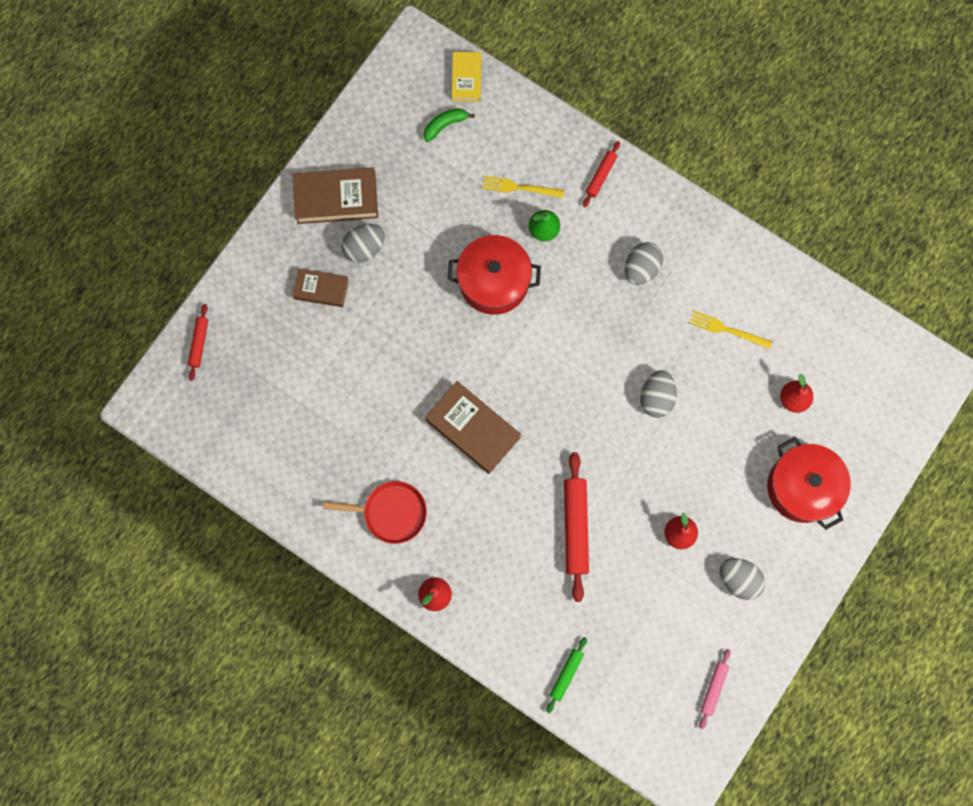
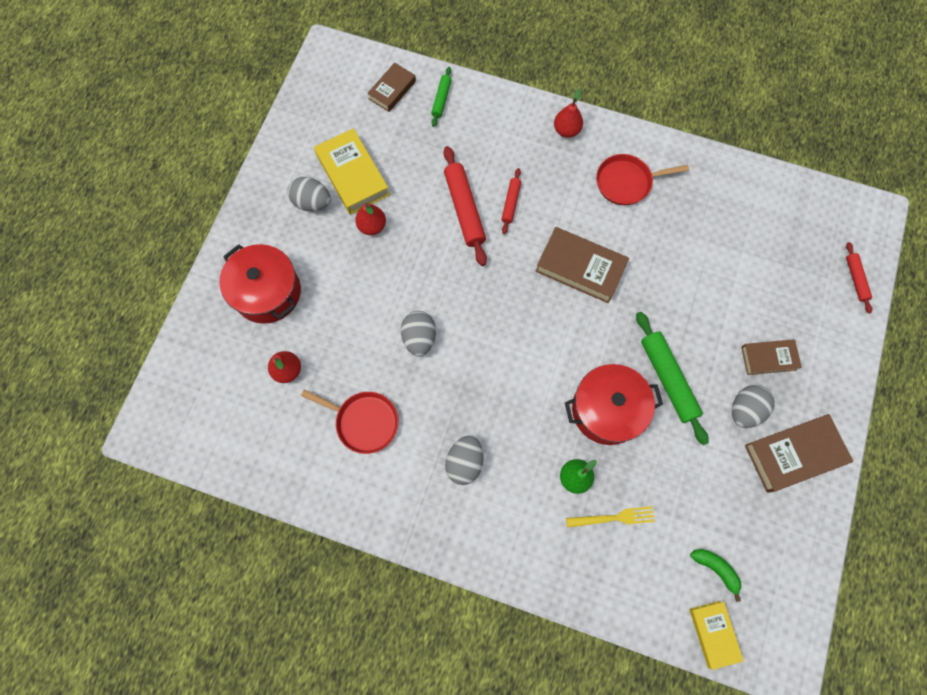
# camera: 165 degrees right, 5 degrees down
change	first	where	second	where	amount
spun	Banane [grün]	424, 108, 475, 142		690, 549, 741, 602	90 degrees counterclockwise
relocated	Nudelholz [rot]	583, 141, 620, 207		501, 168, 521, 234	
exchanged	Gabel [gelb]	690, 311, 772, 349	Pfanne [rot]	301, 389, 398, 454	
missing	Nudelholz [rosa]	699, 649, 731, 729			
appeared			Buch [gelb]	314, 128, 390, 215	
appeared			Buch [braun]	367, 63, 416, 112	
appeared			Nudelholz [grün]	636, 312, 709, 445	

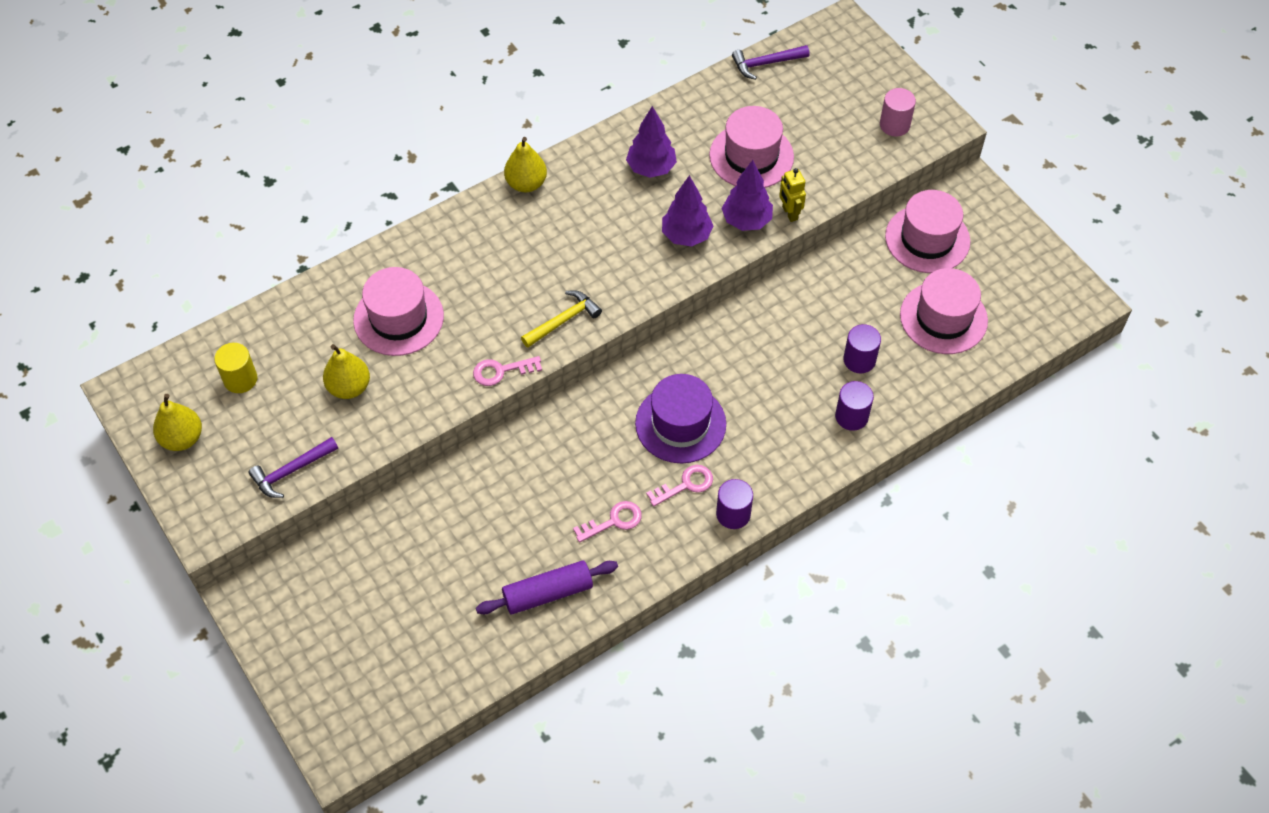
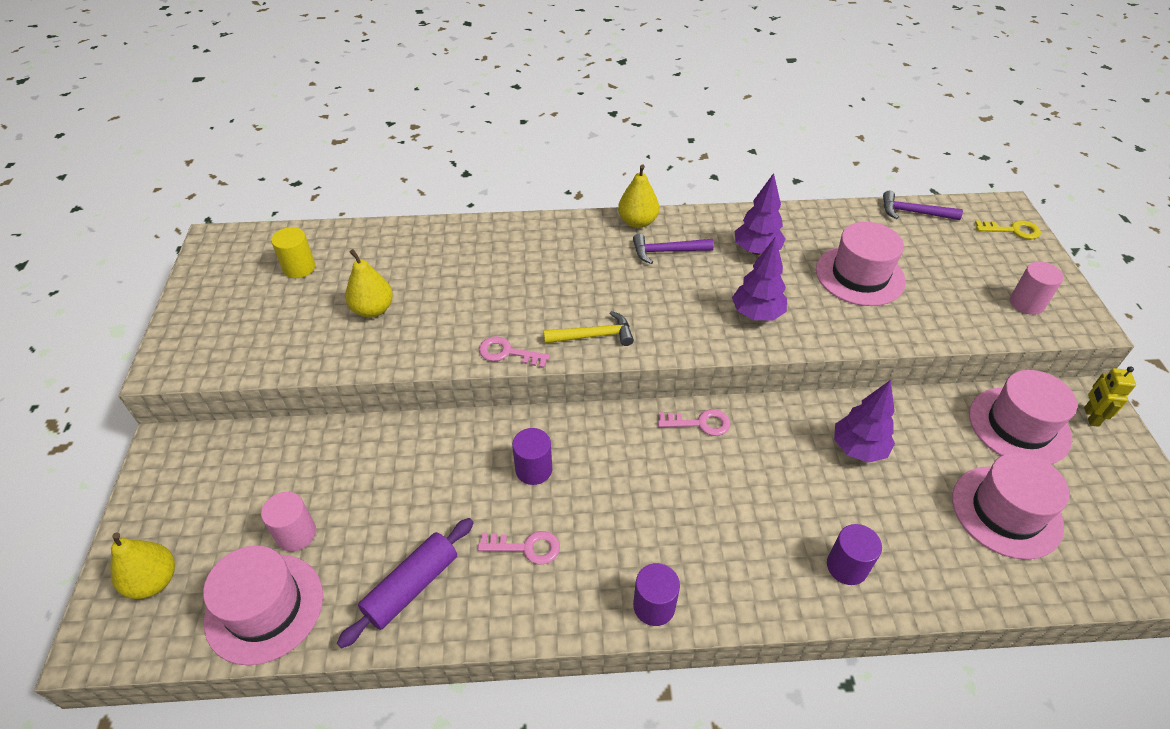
# camera: 30 degrees right, 10 degrees down
change	first	where	second	where	amount
relocated	Birne [gelb]	153, 394, 202, 451		111, 532, 175, 599	
relocated	Hammer [lila]	248, 437, 338, 498		633, 234, 714, 264	
relocated	Hut [rosa]	353, 267, 444, 356		203, 545, 323, 665	
spun	Nudelholz [lila]	476, 560, 618, 614		337, 518, 474, 648	60 degrees counterclockwise
missing	Hut [lila]	635, 374, 726, 464			
relocated	Schlüssel [rosa]	646, 465, 713, 507		658, 409, 730, 436	
relocated	Baum [lila]	721, 160, 773, 231		834, 380, 895, 463	
relocated	Roboter [gelb]	779, 168, 806, 222		1084, 366, 1136, 427	
relocated	Vollzylinder [lila]	843, 324, 881, 373		512, 428, 552, 485	
appeared			Vollzylinder [rosa]	261, 492, 316, 552	
appeared			Schlüssel [gelb]	975, 220, 1041, 239	

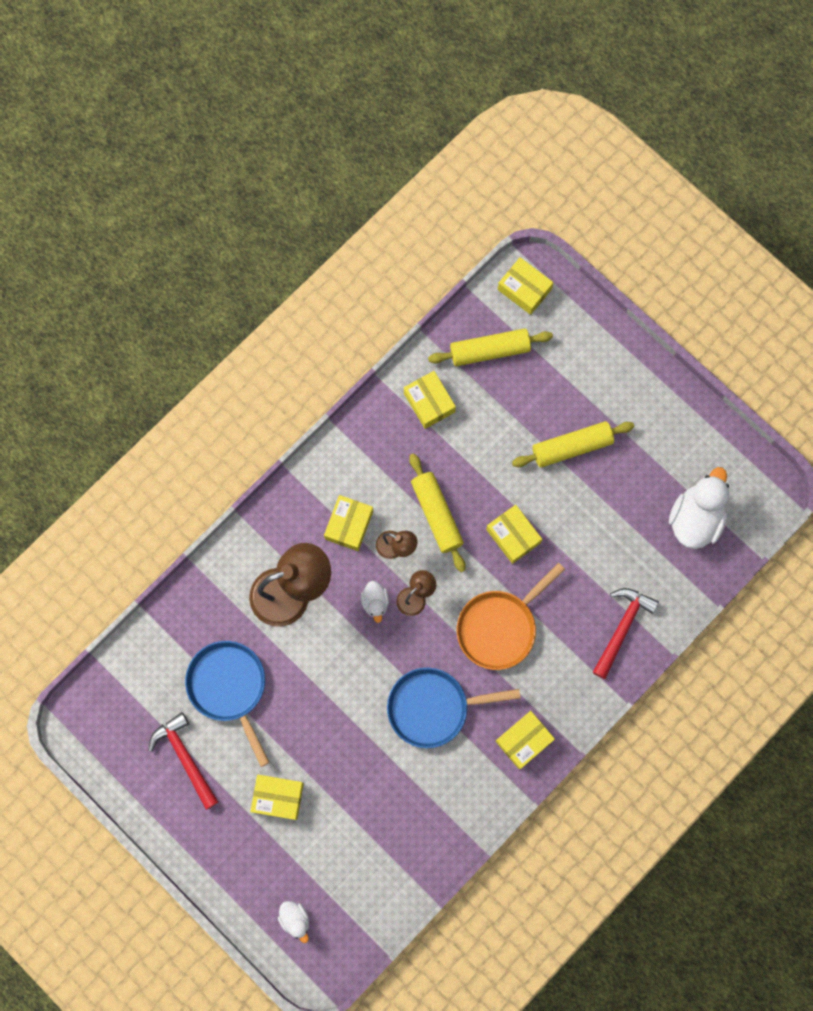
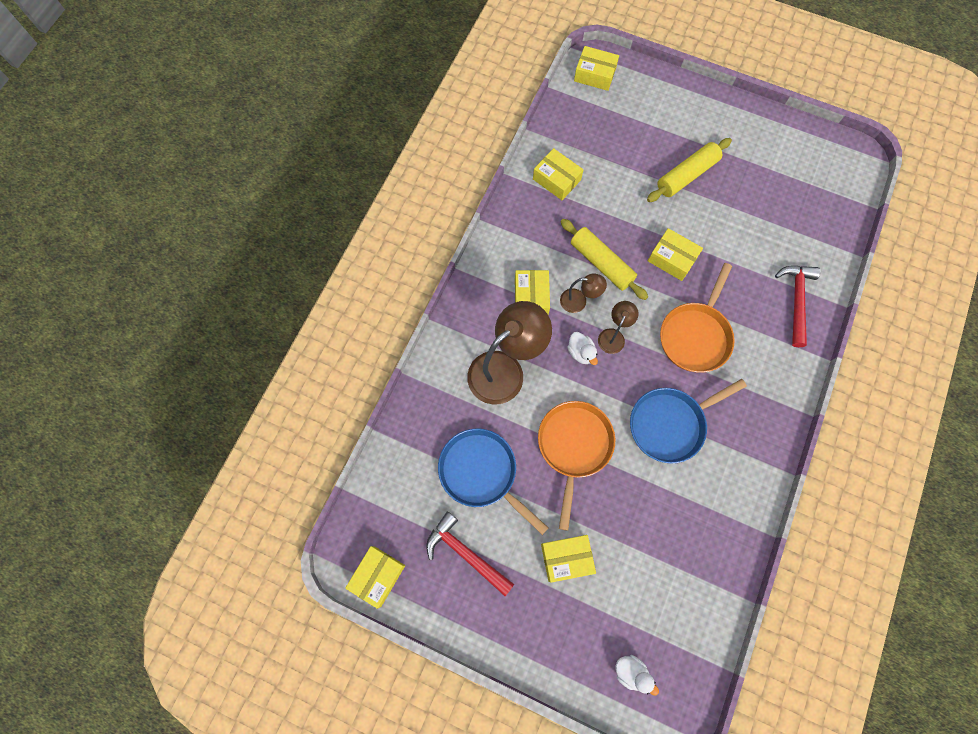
# camera: 20 degrees left, 5 degrees down
change	first	where	second	where	amount
missing	Nudelholz [gelb]	428, 328, 553, 366			
relocated	Schachtel [gelb]	495, 711, 555, 769		345, 546, 405, 609	
missing	Ente [weiß]	669, 467, 729, 549			
appeared			Pfanne [orange]	538, 401, 615, 531	

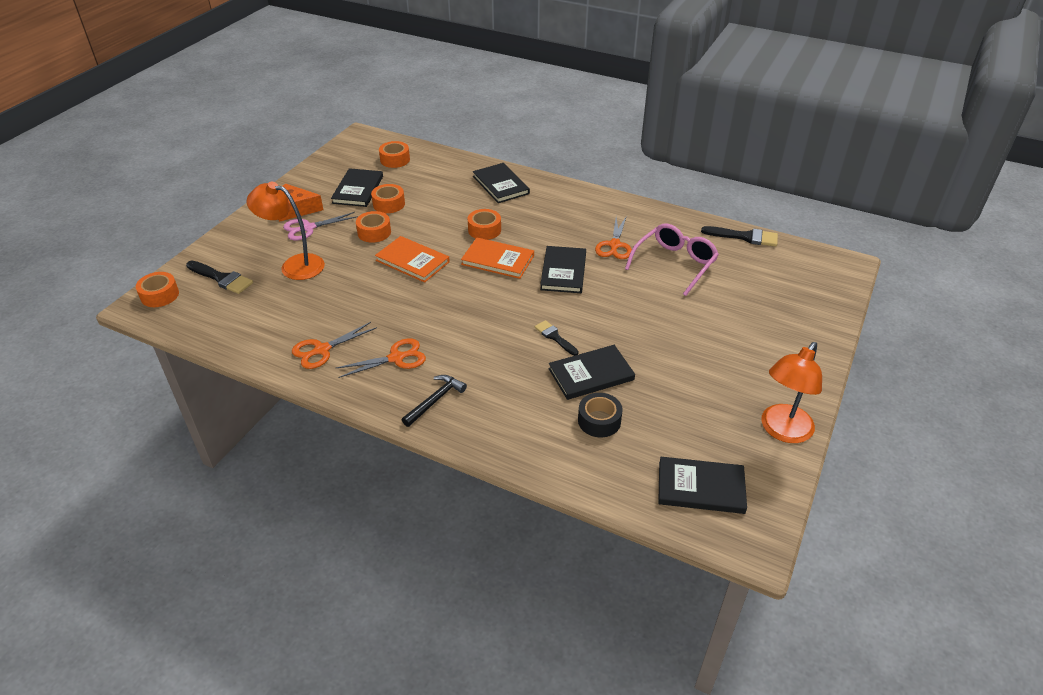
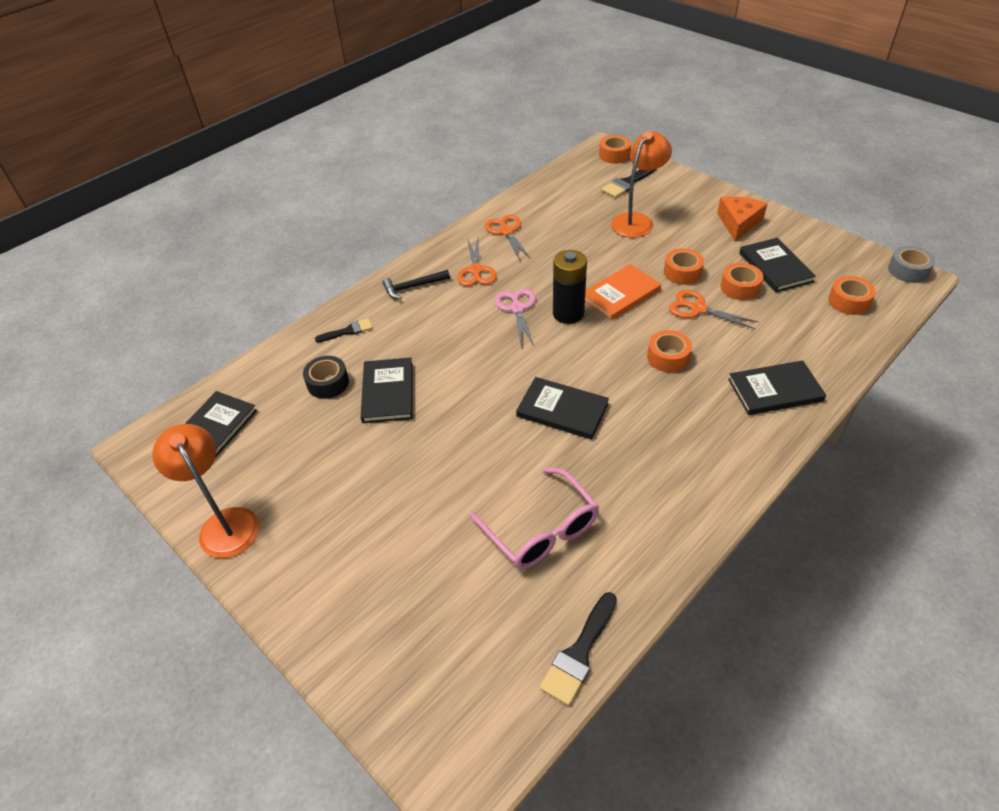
# camera: 110 degrees right, 5 degrees up
change	first	where	second	where	amount
relocated	Schere [rosa]	283, 212, 358, 241		495, 289, 536, 348	
spun	Buch [schwarz]	331, 168, 383, 207		739, 238, 816, 292	45 degrees clockwise
spun	Hammer [schwarz]	402, 375, 467, 427		382, 270, 450, 299	105 degrees clockwise
missing	Buch [orange]	461, 237, 534, 279			
relocated	Pinsel [schwarz]	535, 320, 579, 356		315, 318, 373, 342	
relocated	Schere [orange]	595, 217, 632, 259		669, 290, 758, 329	
appeared			Batterie [schwarz]	553, 250, 587, 324	
appeared			Klebeband [grau]	888, 246, 935, 283	

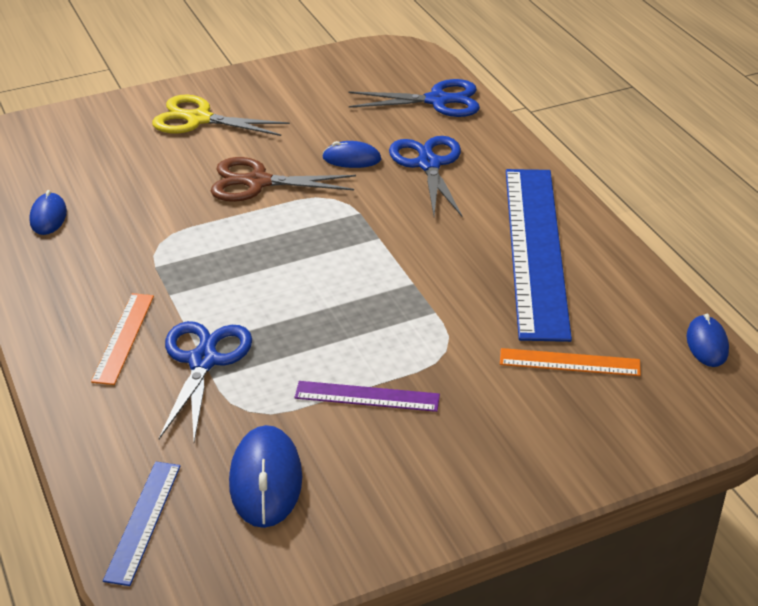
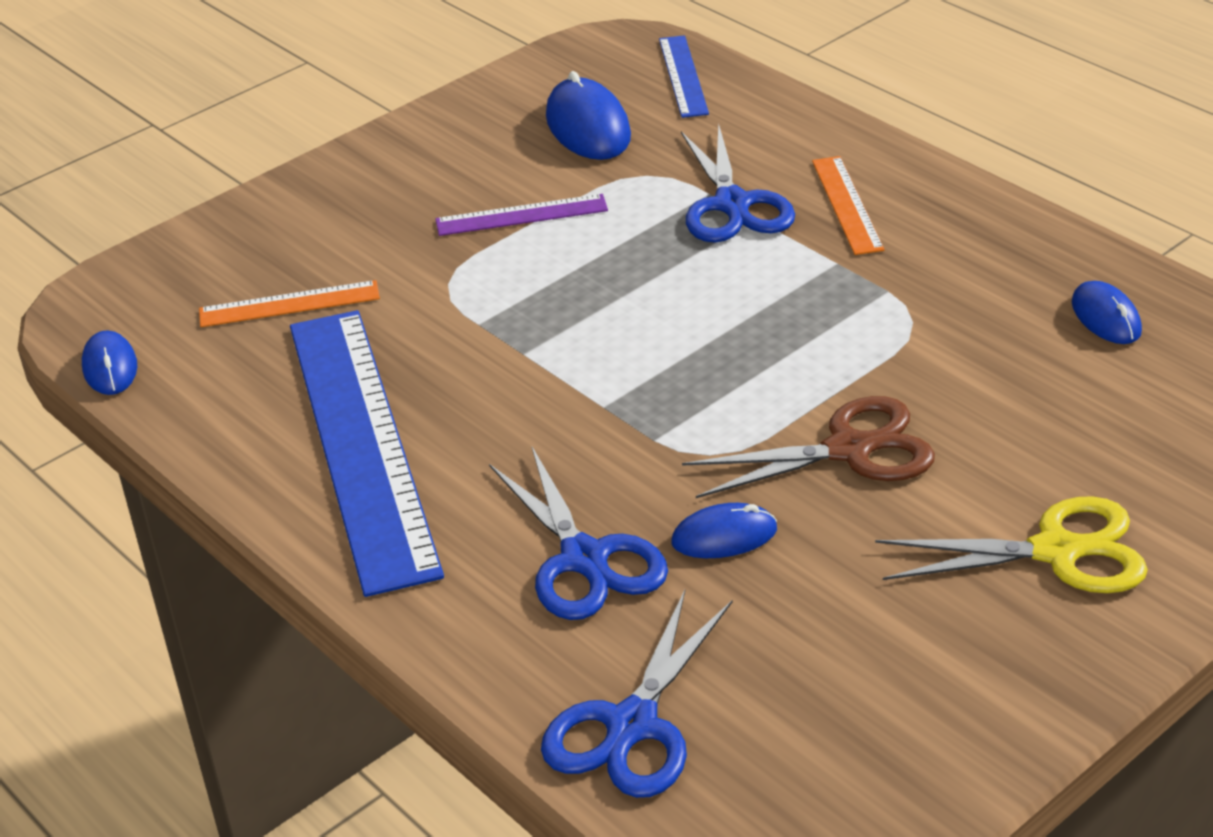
# camera: 165 degrees right, 0 degrees up
change	first	where	second	where	amount
spun	Schere [blau]	348, 79, 480, 117		541, 590, 732, 798	45 degrees counterclockwise

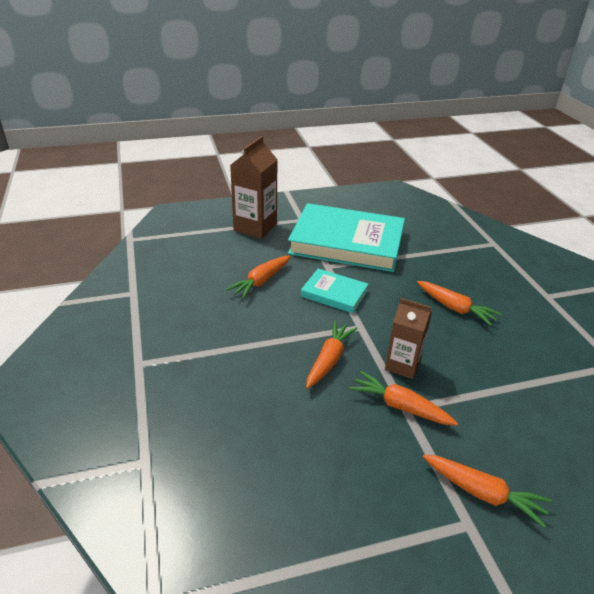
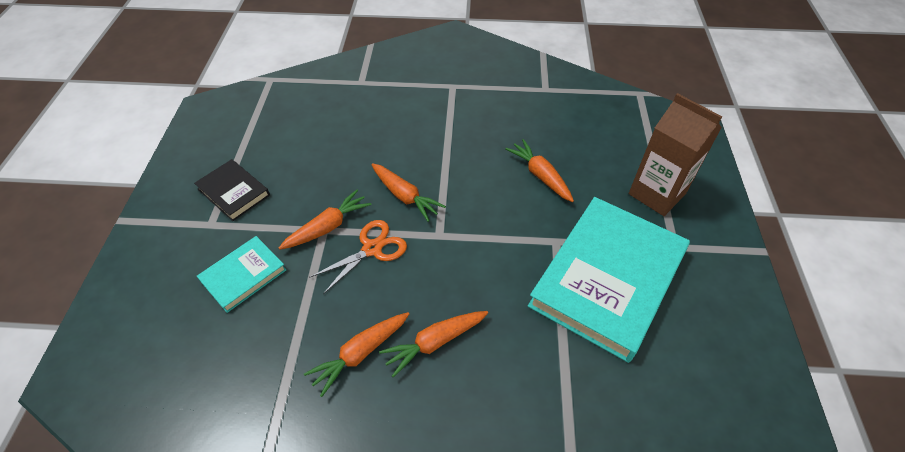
# camera: 110 degrees right, 15 degrees up
change	first	where	second	where	amount
relocated	Buch [türkis]	301, 269, 368, 313		197, 236, 286, 313	
exchanged	Getränkekarton [braun]	385, 298, 432, 379	Schere [orange]	309, 220, 407, 294	
relocated	Karotte [orange]	423, 455, 552, 528		304, 312, 409, 397	
appeared			Buch [schwarz]	194, 159, 270, 221	

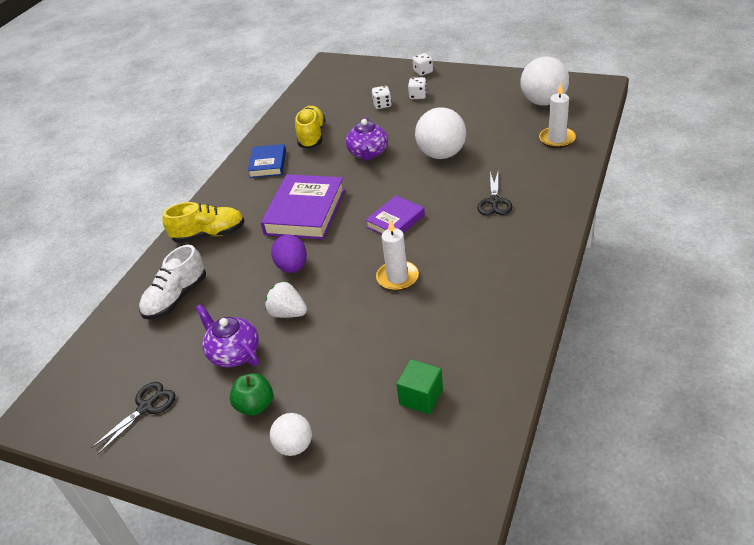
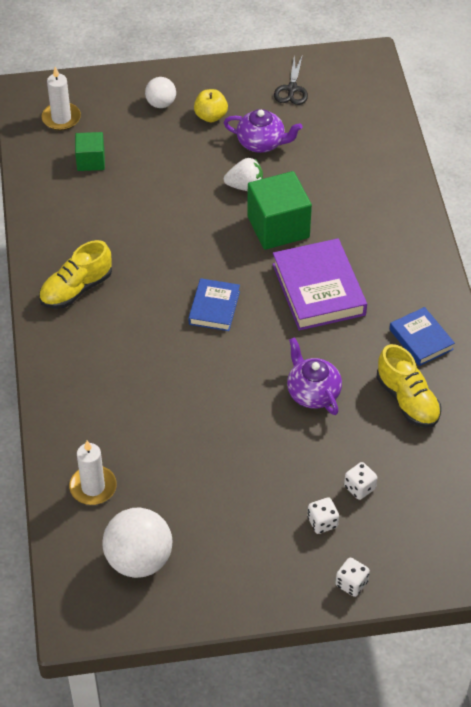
# camera: 145 degrees right, 10 degrees up
change	first	where	second	where	amount
missing	Schuh [weiß]	139, 245, 206, 319			
relocated	Schuh [gelb]	163, 202, 245, 243		39, 240, 112, 309	
colour	Apfel [grün]	230, 373, 273, 416	Apfel [gelb]	194, 89, 228, 122	
exchanged	Ei [lila]	271, 235, 307, 273	Kubus [grün]	247, 171, 312, 250	
colour	Buch [lila]	365, 195, 425, 235	Buch [blau]	189, 278, 240, 331	
relocated	Kerze [weiß]	376, 219, 419, 291		42, 67, 81, 131	
missing	Ball [weiß]	415, 107, 466, 159			
missing	Schere [schwarz]	477, 172, 513, 215			

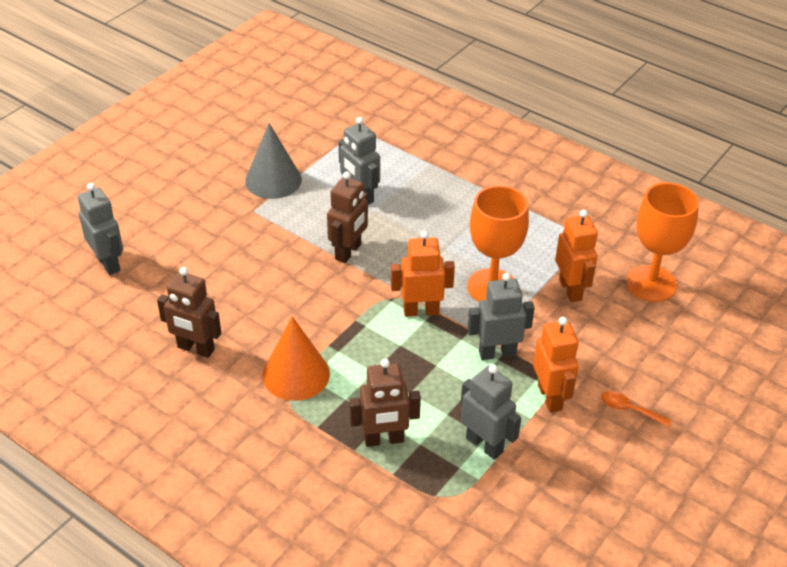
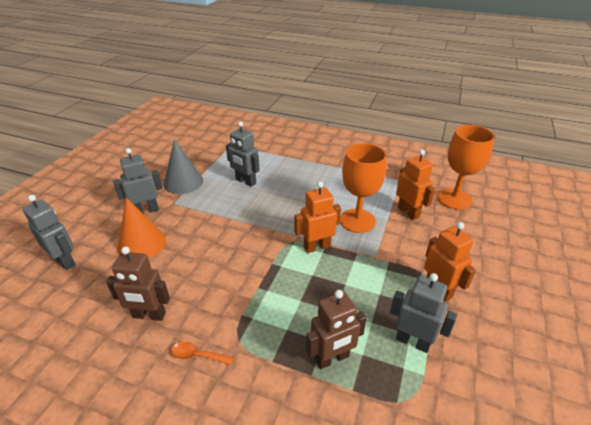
# camera: 15 degrees left, 5 degrees down
change	first	where	second	where	amount
relocated	Kegel [orange]	263, 316, 330, 401		117, 197, 166, 259	
missing	Roboter [braun]	327, 172, 368, 263			
relocated	Roboter [grau]	467, 273, 535, 360		113, 148, 163, 214	
relocated	Löffel [orange]	601, 391, 671, 427		171, 341, 234, 365	

